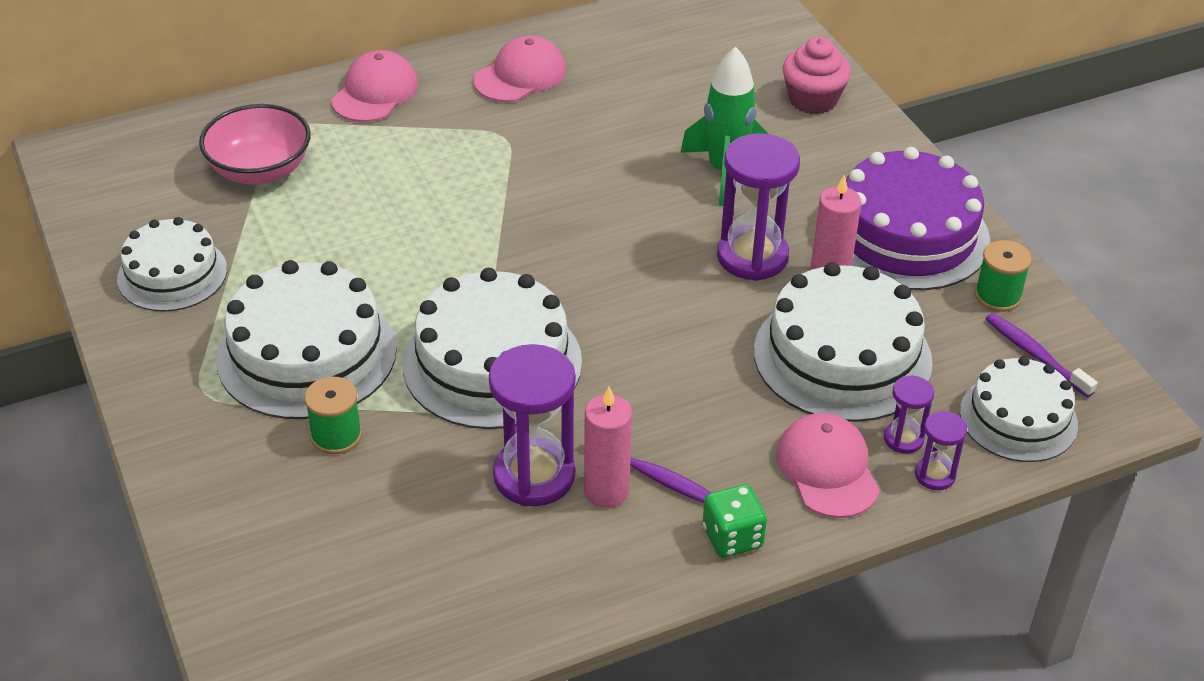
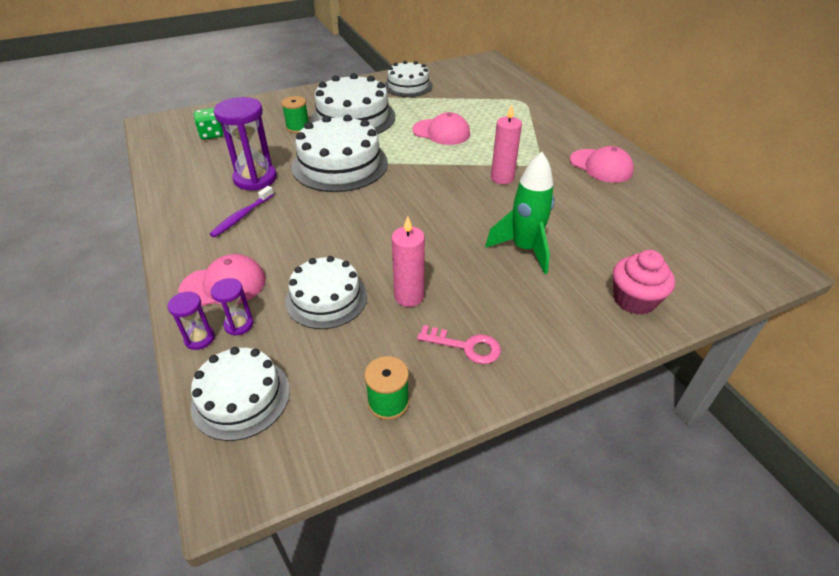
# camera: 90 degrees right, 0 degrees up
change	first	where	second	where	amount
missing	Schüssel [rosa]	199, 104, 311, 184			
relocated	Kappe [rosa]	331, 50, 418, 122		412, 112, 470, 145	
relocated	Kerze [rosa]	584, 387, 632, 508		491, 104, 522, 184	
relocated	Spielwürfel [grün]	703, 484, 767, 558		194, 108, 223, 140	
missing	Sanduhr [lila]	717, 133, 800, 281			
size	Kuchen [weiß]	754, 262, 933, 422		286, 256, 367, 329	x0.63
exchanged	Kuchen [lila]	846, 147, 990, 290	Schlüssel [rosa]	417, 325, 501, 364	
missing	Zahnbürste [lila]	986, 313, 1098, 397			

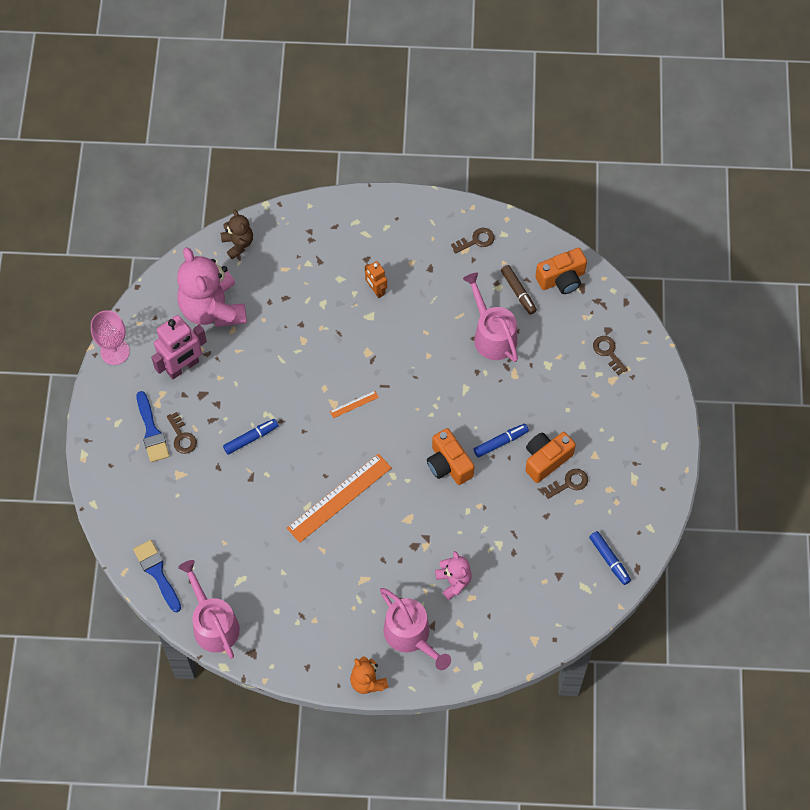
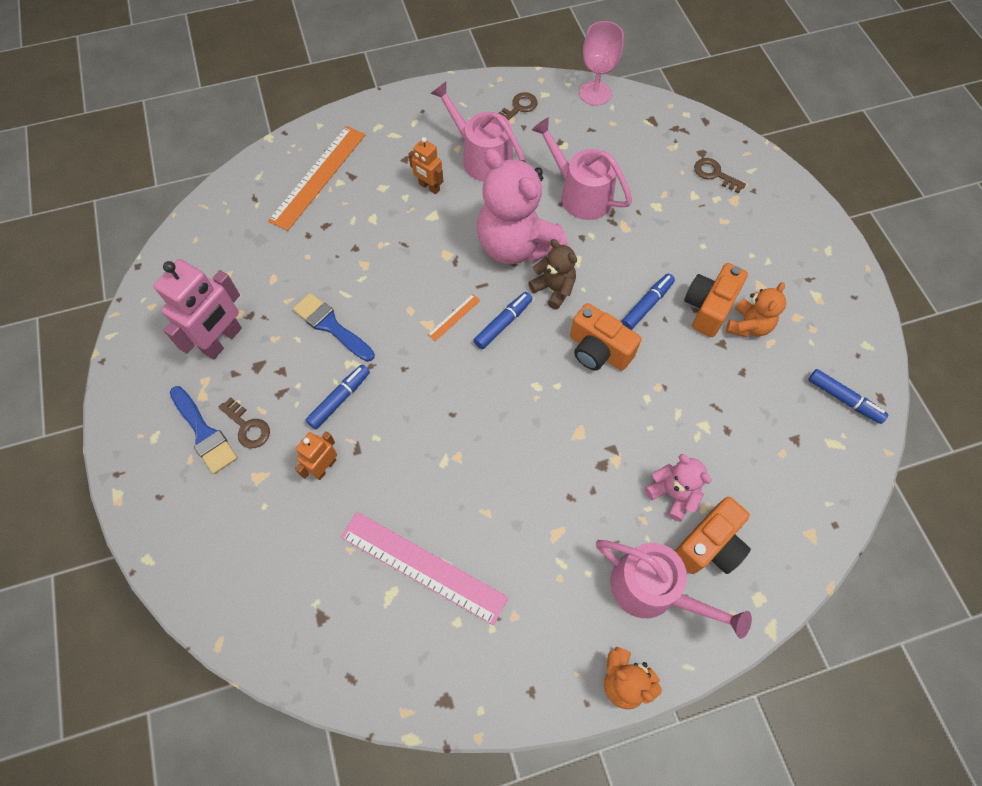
# camera: 20 degrees left, 0 degrees up
change	first	where	second	where	amount
relocated	Kelch [rosa]	91, 310, 130, 365		579, 21, 624, 106	
relocated	Pinsel [blau]	133, 540, 181, 612		293, 293, 375, 362	
relocated	Teddybär [rosa]	177, 247, 247, 327		477, 149, 568, 264	
relocated	Gießkanne [rosa]	178, 560, 240, 659		430, 82, 526, 182	
relocated	Teddybär [braun]	221, 210, 253, 259		529, 239, 577, 310	
relocated	Lineal [orange]	287, 454, 392, 543		268, 126, 365, 231	
missing	Filzstift [braun]	501, 265, 537, 315			
relocated	Kamera [orange]	535, 248, 587, 294		675, 497, 751, 574	
exchanged	Schlüssel [braun]	543, 469, 588, 499	Teddybär [orange]	726, 282, 786, 337	
appeared			Roboter [orange]	295, 432, 337, 480	
appeared			Lineal [rosa]	341, 512, 508, 625	
appeared			Filzstift [blau]	474, 292, 532, 349	

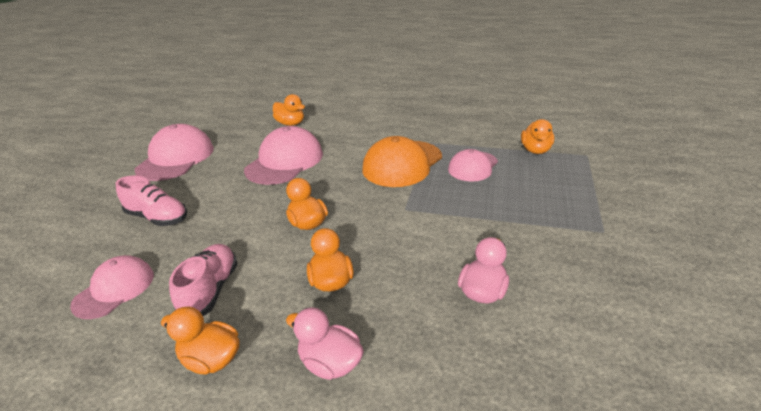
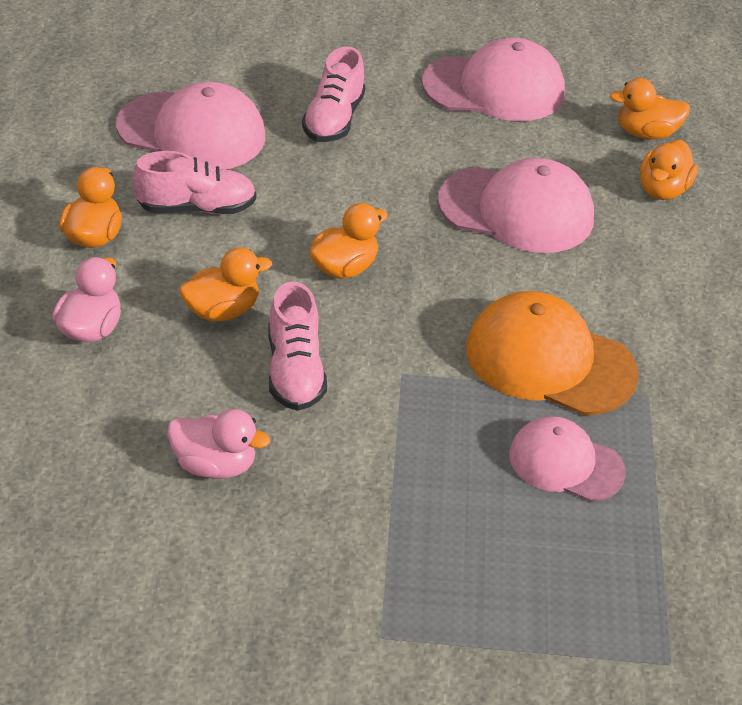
# camera: 75 degrees right, 10 degrees up
change	first	where	second	where	amount
size	Kappe [rosa]	70, 255, 154, 319		116, 82, 265, 169	x1.59
relocated	Ente [orange]	521, 119, 554, 154		610, 78, 690, 139	
appeared			Schuh [rosa]	269, 282, 327, 411	

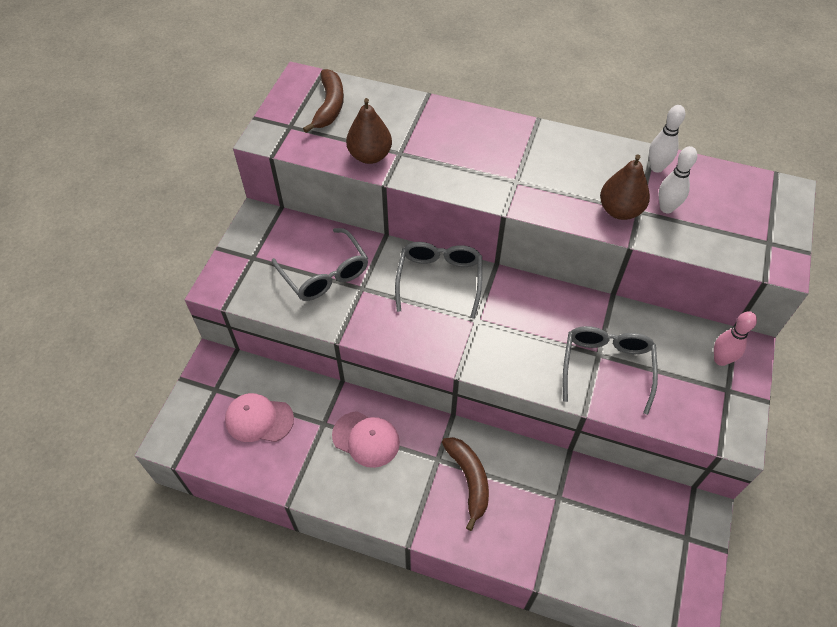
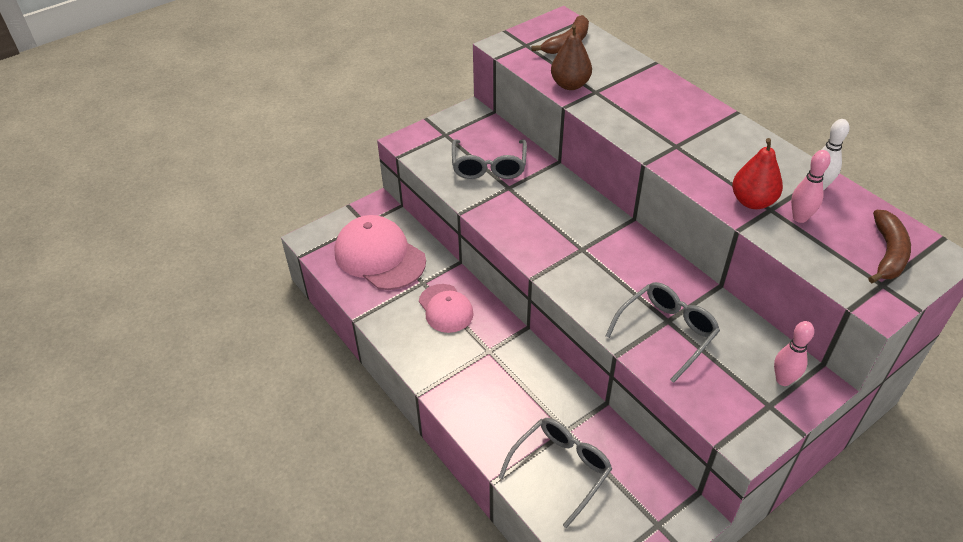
# camera: 35 degrees right, 10 degrees down
change	first	where	second	where	amount
size	Kappe [rosa]	225, 393, 294, 442		335, 215, 426, 290	x1.65
relocated	Brille [grau]	395, 242, 482, 319		499, 418, 612, 528	
relocated	Banane [braun]	442, 437, 489, 531		868, 210, 911, 283	
colour	Birne [braun]	600, 154, 650, 220	Birne [rot]	732, 138, 783, 209	
colour	Bowlingkegel [weiß]	659, 146, 697, 213	Bowlingkegel [rosa]	791, 150, 831, 223	

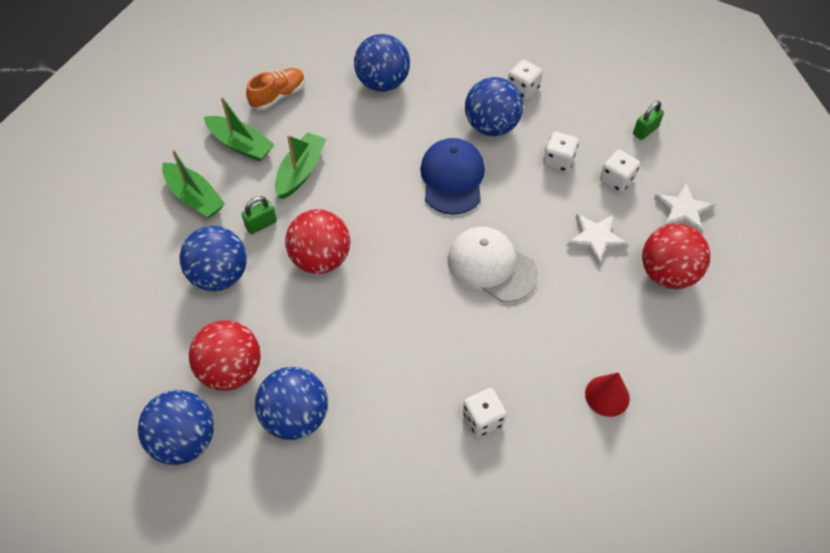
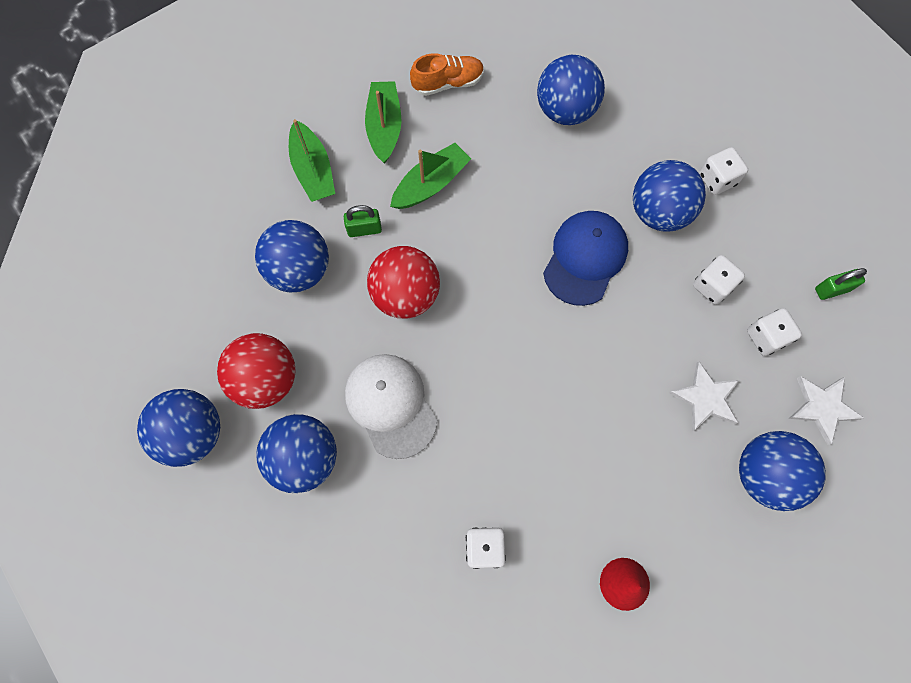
# camera: 25 degrees right, 15 degrees up
change	first	where	second	where	amount
spun	Boot [grün]	204, 97, 275, 162		365, 81, 401, 163	150 degrees counterclockwise
relocated	Kappe [weiß]	447, 227, 538, 302		345, 354, 437, 459	
colour	Ball [rot]	642, 224, 710, 289	Ball [blau]	739, 431, 826, 511	

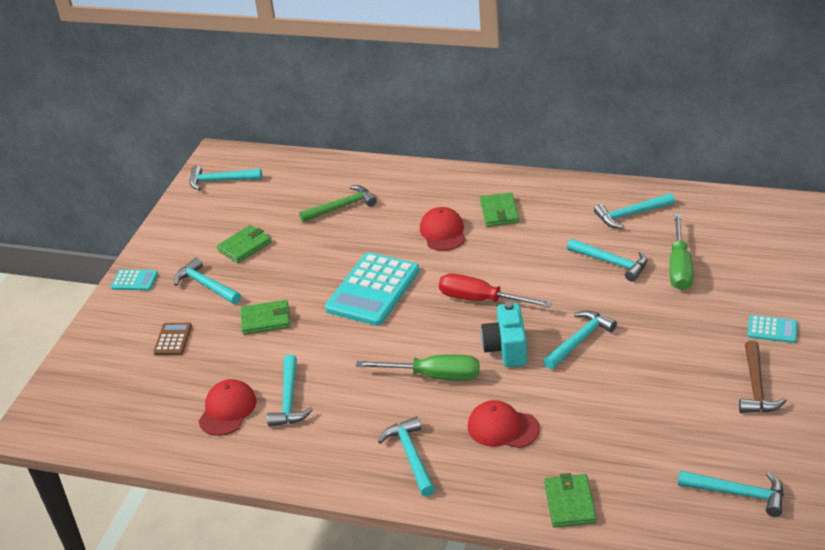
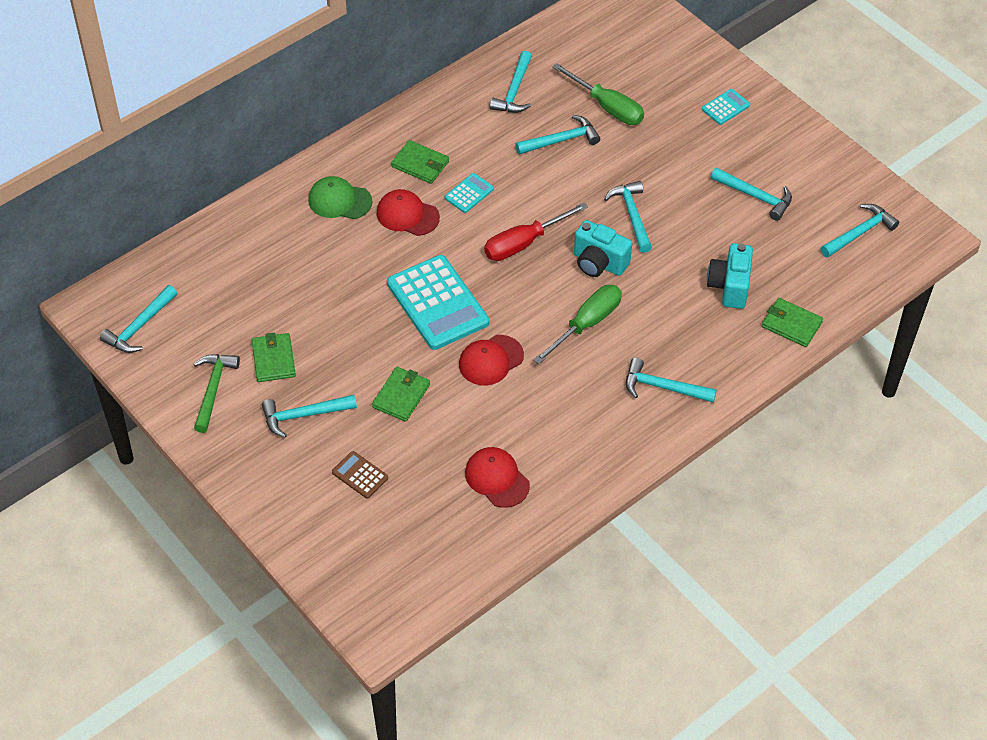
# camera: 60 degrees left, 15 degrees up
change	first	where	second	where	amount
relocated	Taschenrechner [türkis]	111, 270, 158, 291		445, 173, 494, 213	
relocated	Hammer [türkis]	267, 354, 313, 427		711, 167, 792, 221	
relocated	Hammer [grün]	299, 185, 377, 222		194, 354, 240, 433	
relocated	Kappe [rot]	468, 400, 540, 448		459, 335, 524, 386	
missing	Hammer [braun]	739, 341, 787, 413			
appeared			Kappe [grün]	308, 176, 372, 219	
appeared			Kamera [türkis]	707, 243, 753, 309	

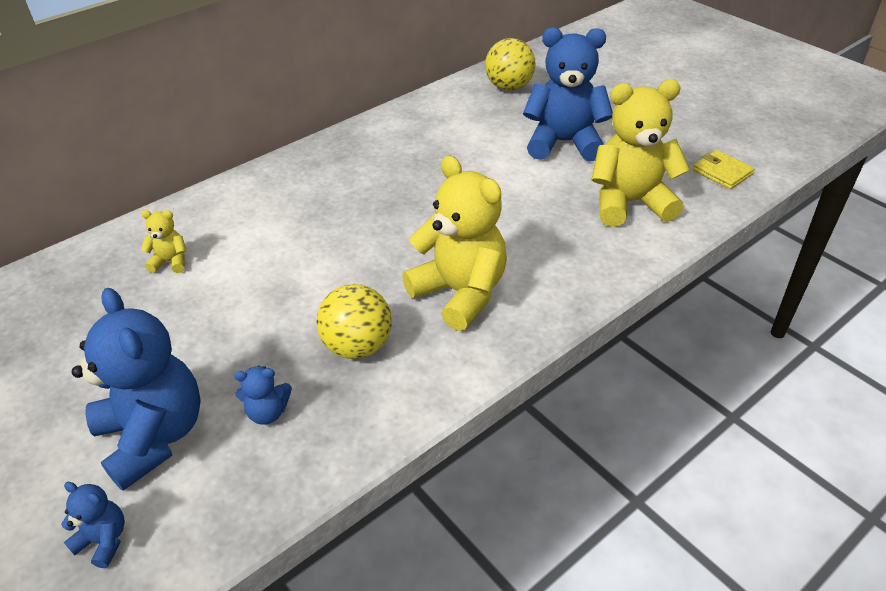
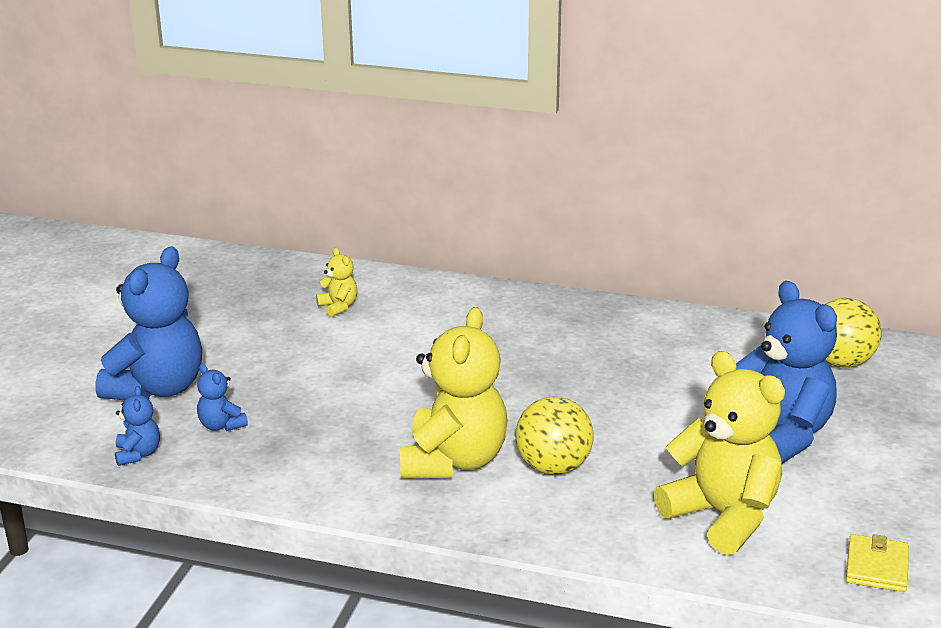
# camera: 55 degrees right, 15 degrees down
change	first	where	second	where	amount
relocated	Teddybär [blau]	61, 482, 125, 568		115, 386, 160, 466	
relocated	Ball [gelb]	316, 284, 392, 359		515, 396, 594, 475	

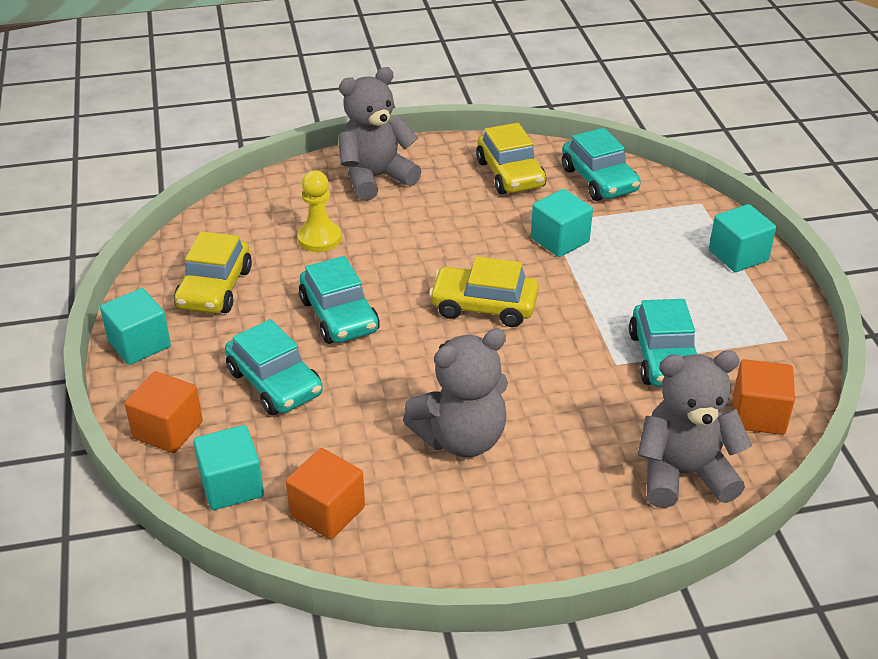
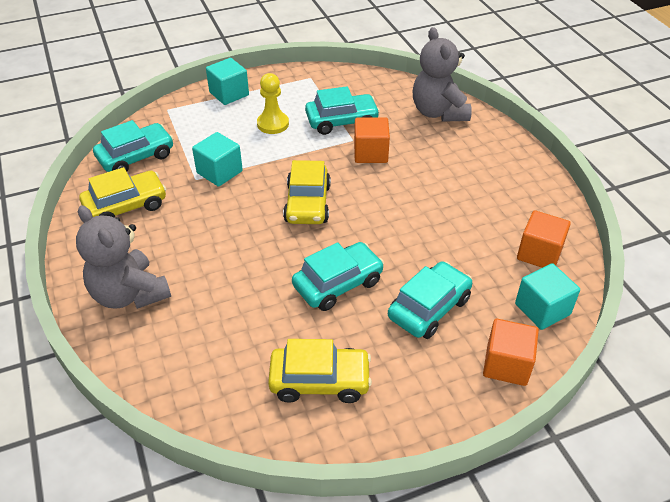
# camera: 100 degrees left, 5 degrees up
change	first	where	second	where	amount
missing	Kubus [türkis]	100, 288, 171, 365			
relocated	Bauer [gelb]	297, 171, 341, 252		257, 73, 289, 134	
missing	Teddybär [grau]	403, 328, 508, 457			
relocated	Kubus [orange]	733, 359, 795, 435		354, 117, 390, 163	

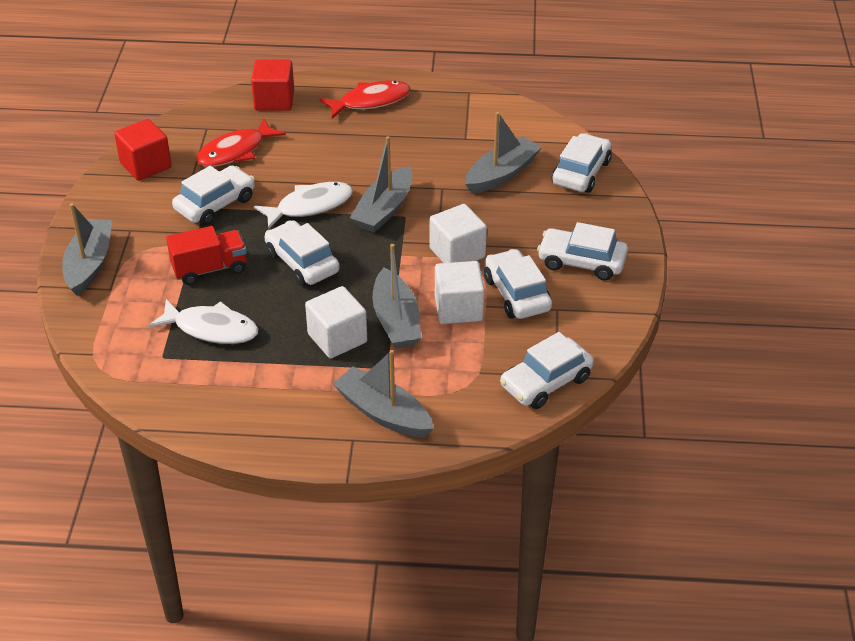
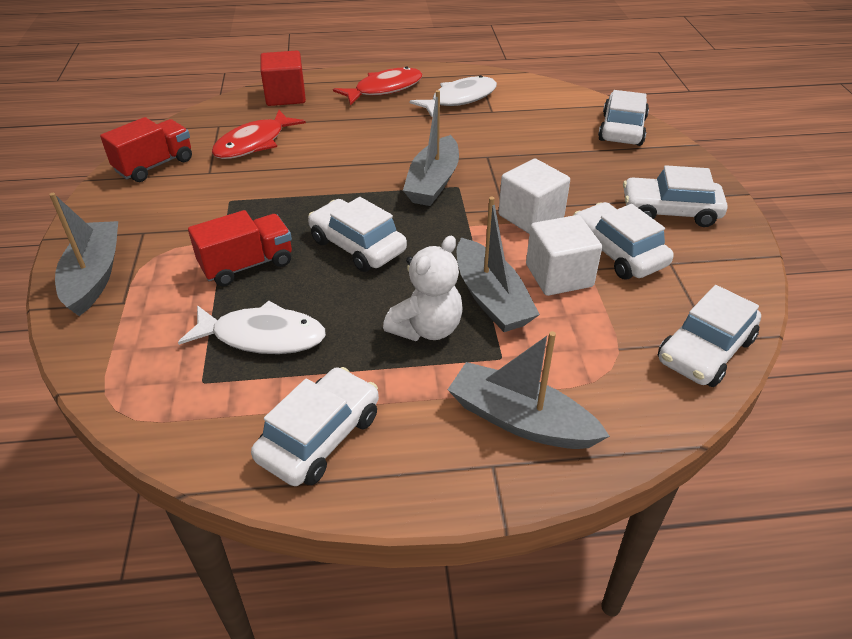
# camera: 10 degrees left, 0 degrees up
change	first	where	second	where	amount
exchanged	Kubus [rot]	114, 119, 172, 181	Lastwagen [rot]	100, 117, 192, 182	
relocated	Auto [weiß]	172, 165, 255, 225		251, 367, 379, 486	
relocated	Fisch [weiß]	254, 182, 353, 230		410, 75, 497, 117	
exchanged	Kubus [weiß]	305, 286, 367, 359	Teddybär [weiß]	383, 236, 463, 341	
missing	Boot [grau]	465, 112, 542, 194			

